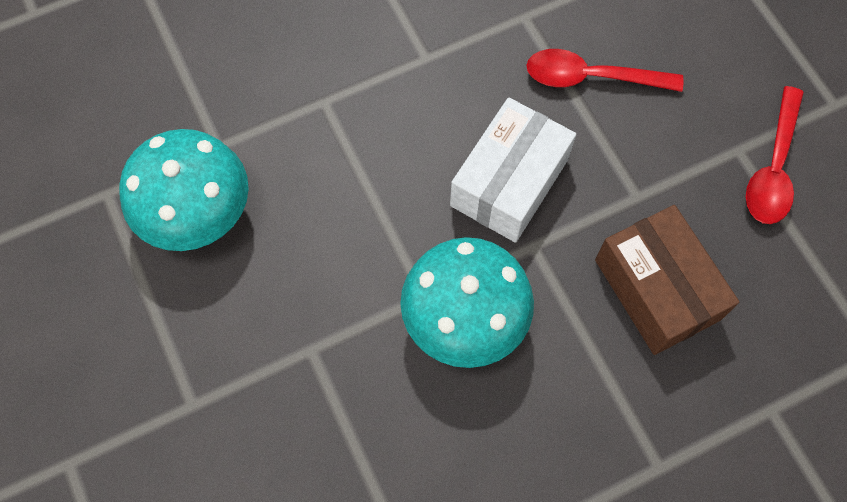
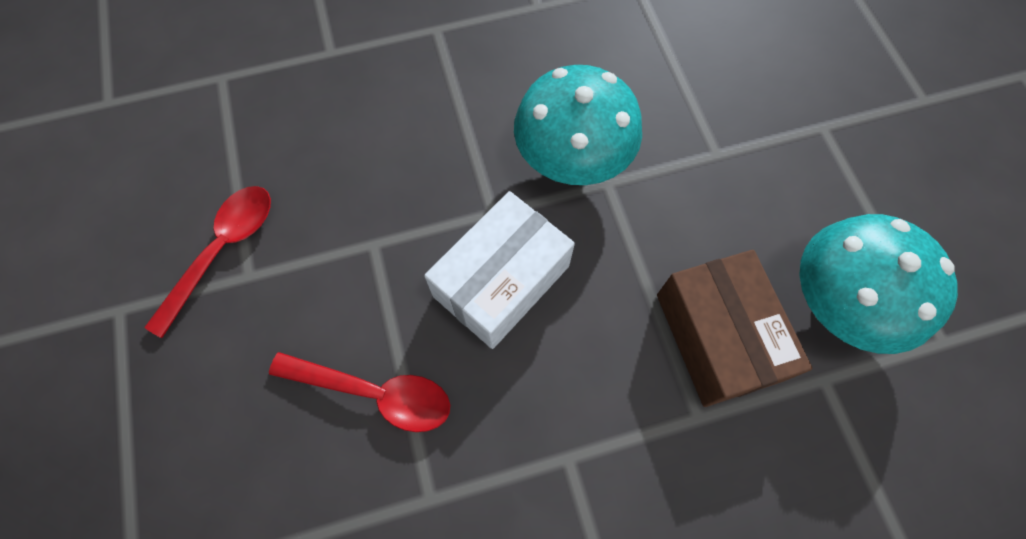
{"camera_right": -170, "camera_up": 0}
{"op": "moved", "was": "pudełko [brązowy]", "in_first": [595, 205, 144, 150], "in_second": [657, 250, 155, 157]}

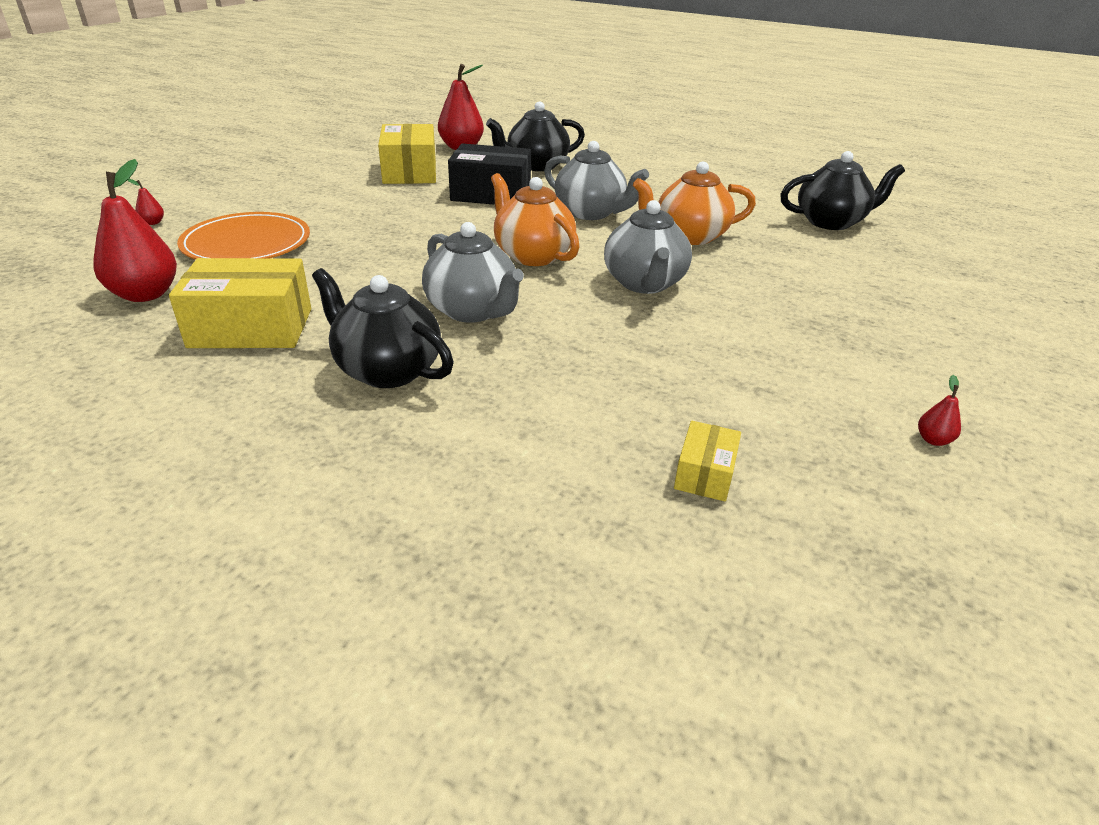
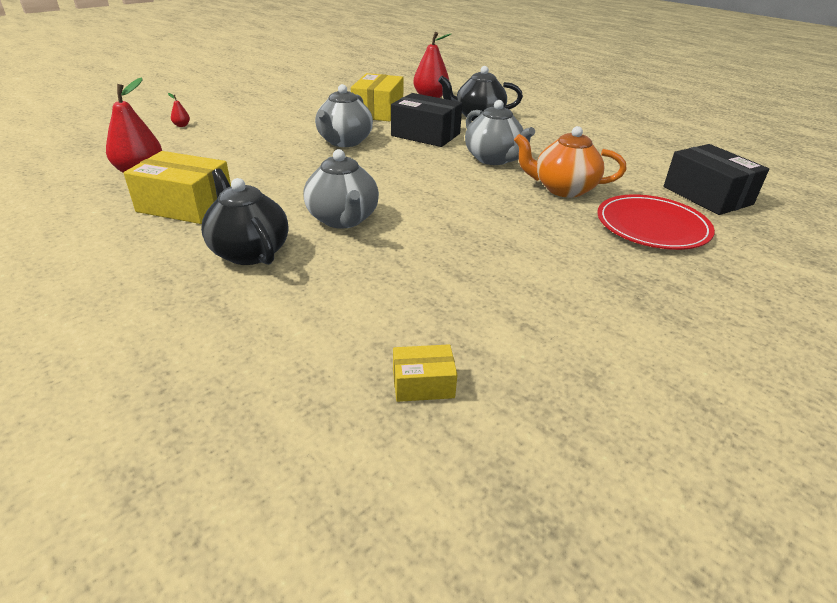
{"camera_right": 20, "camera_up": 0}
{"op": "removed", "was": "talerz [pomarańczowy]", "in_first": [177, 212, 133, 48]}
{"op": "removed", "was": "imbryk [pomarańczowy]", "in_first": [491, 173, 89, 93]}
{"op": "moved", "was": "imbryk [szary]", "in_first": [604, 200, 88, 94], "in_second": [315, 84, 58, 63]}
{"op": "turned", "was": "pudełko [żółty]", "in_first": [674, 421, 67, 80], "in_second": [393, 344, 64, 58], "clockwise": 45}
{"op": "replaced", "was": "imbryk [czarny]", "now": "pudełko [czarny]", "in_first": [780, 151, 125, 79], "in_second": [663, 144, 106, 71]}
{"op": "removed", "was": "gruszka [czerwony]", "in_first": [918, 375, 43, 71]}
{"op": "added", "now": "talerz [czerwony]", "in_second": [597, 194, 118, 56]}

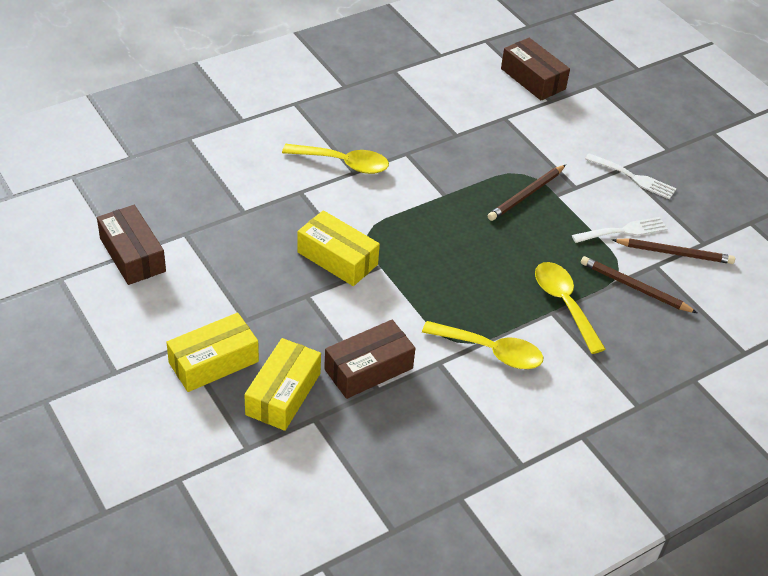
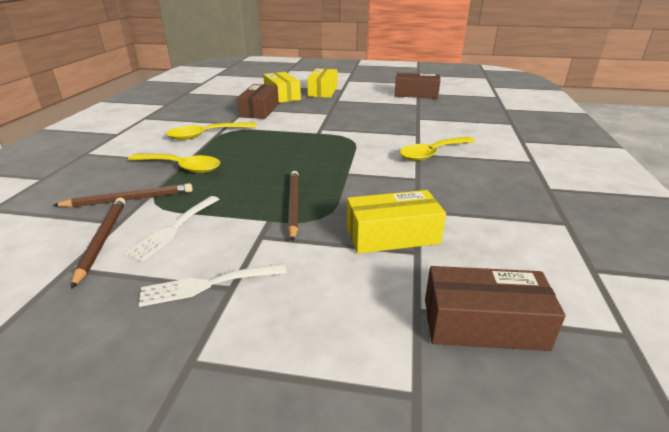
{"camera_right": 135, "camera_up": -15}
{"op": "moved", "was": "pudełko [żółty]", "in_first": [297, 210, 83, 76], "in_second": [347, 190, 99, 64]}
{"op": "turned", "was": "ołówek [brązowy]", "in_first": [612, 238, 123, 26], "in_second": [71, 198, 54, 91], "clockwise": 120}

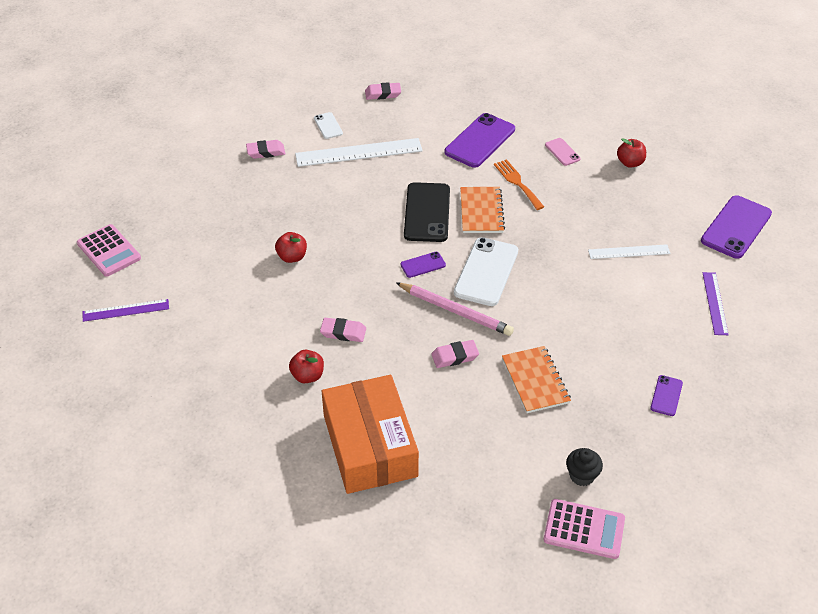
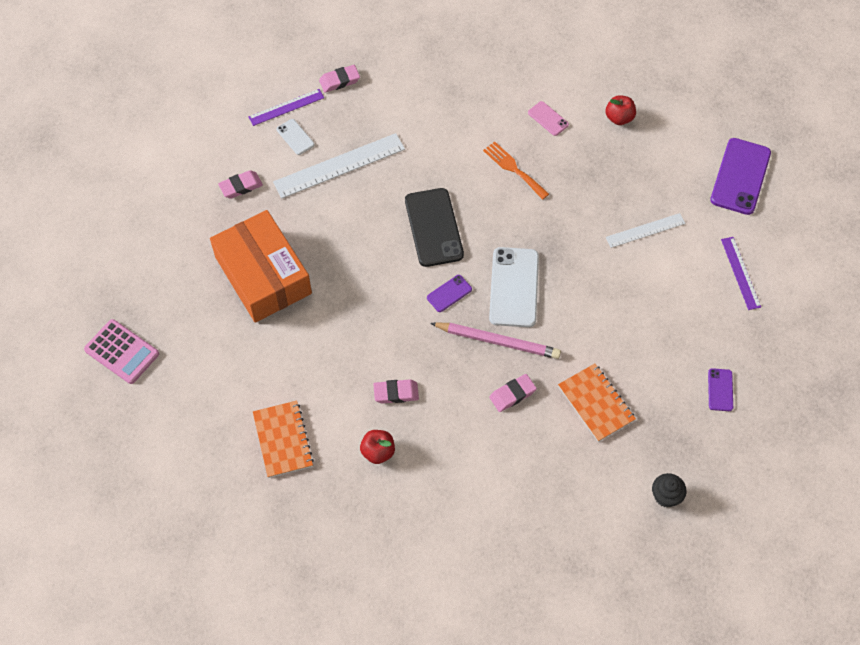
{"camera_right": -15, "camera_up": 15}
{"op": "moved", "was": "linijka [fioletowy]", "in_first": [83, 299, 86, 23], "in_second": [248, 89, 76, 37]}
{"op": "removed", "was": "jabłko [czerwony]", "in_first": [275, 232, 32, 31]}
{"op": "moved", "was": "pudełko [pomarańczowy]", "in_first": [322, 375, 97, 119], "in_second": [210, 210, 102, 113]}
{"op": "removed", "was": "telefon [fioletowy]", "in_first": [445, 113, 70, 55]}
{"op": "moved", "was": "zeszyt [pomarańczowy]", "in_first": [460, 187, 45, 46], "in_second": [253, 400, 61, 78]}
{"op": "removed", "was": "kalkulator [różowy]", "in_first": [544, 499, 81, 60]}

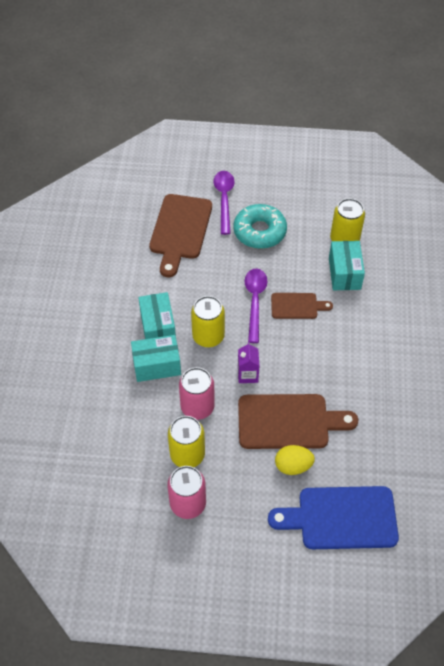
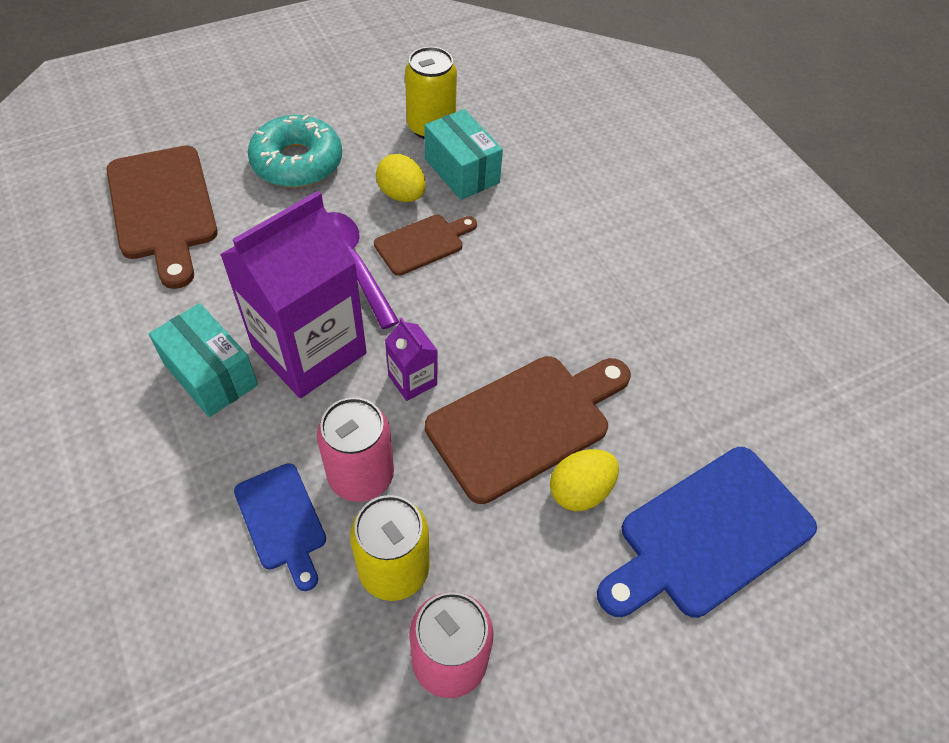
{"camera_right": -35, "camera_up": 0}
{"op": "removed", "was": "pudełko [turkusowy]", "in_first": [131, 335, 50, 47]}
{"op": "replaced", "was": "puszka [żółty]", "now": "karton mleka [fioletowy]", "in_first": [191, 296, 34, 51], "in_second": [220, 191, 146, 207]}
{"op": "removed", "was": "łyżka [fioletowy]", "in_first": [213, 171, 22, 64]}
{"op": "added", "now": "deska do krojenia [niebieski]", "in_second": [234, 463, 92, 128]}
{"op": "added", "now": "jajko [żółty]", "in_second": [376, 154, 50, 48]}

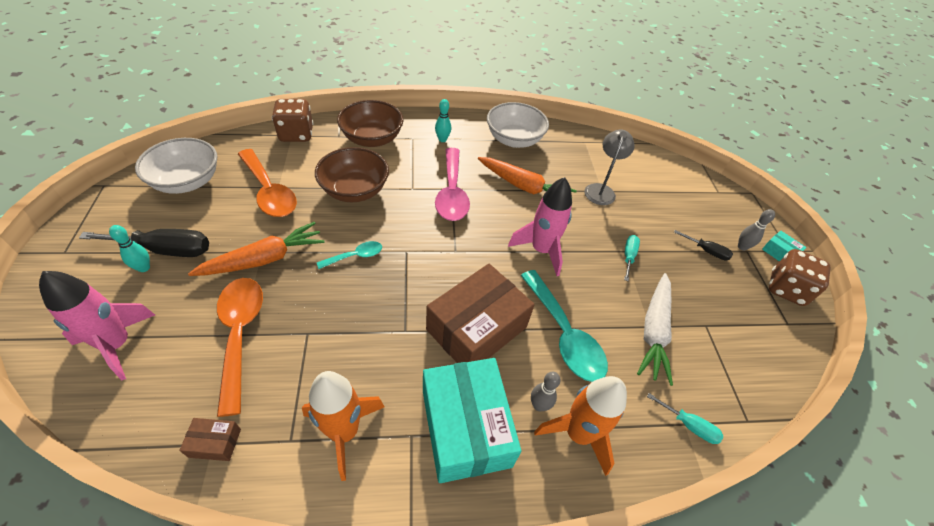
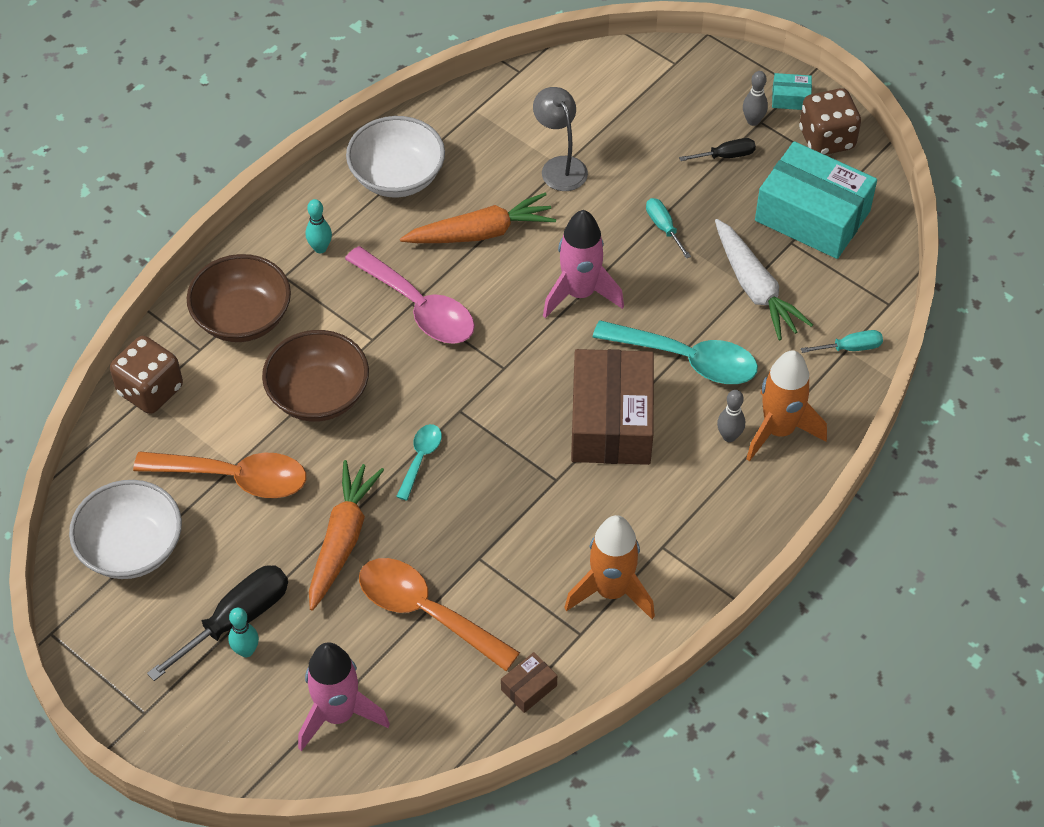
{"camera_right": -40, "camera_up": 5}
{"op": "moved", "was": "pudełko [turkusowy]", "in_first": [423, 358, 98, 125], "in_second": [755, 141, 122, 118]}

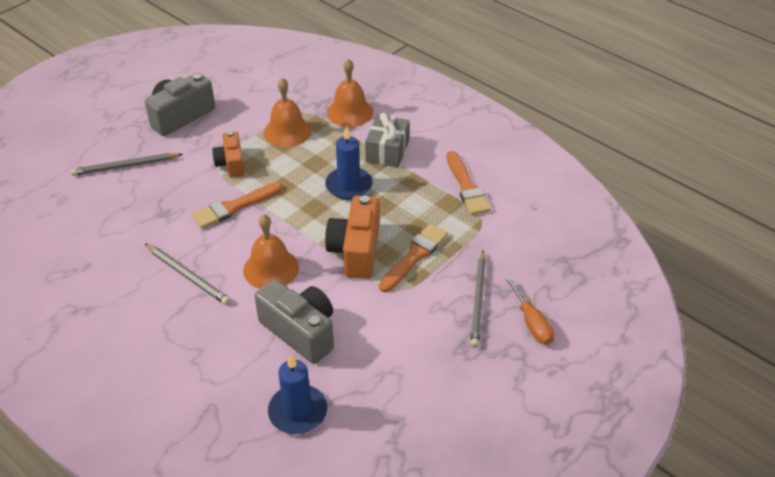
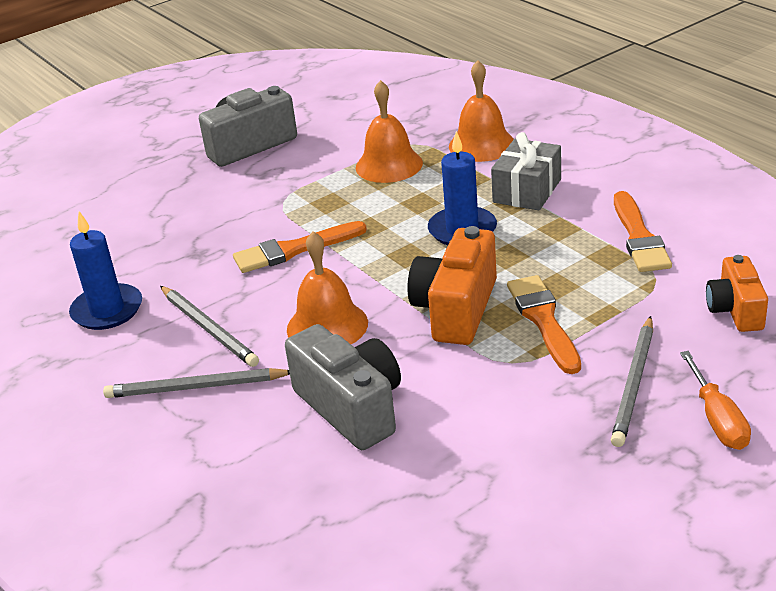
{"camera_right": 15, "camera_up": -10}
{"op": "moved", "was": "ołówek [szary]", "in_first": [71, 153, 112, 23], "in_second": [103, 368, 187, 30]}
{"op": "moved", "was": "aparat fotograficzny [pomarańczowy]", "in_first": [212, 131, 32, 47], "in_second": [706, 255, 62, 77]}
{"op": "moved", "was": "świeca [niebieski]", "in_first": [268, 354, 59, 80], "in_second": [69, 211, 73, 119]}
{"op": "turned", "was": "pędzel [pomarańczowy]", "in_first": [379, 224, 69, 68], "in_second": [507, 275, 74, 99], "clockwise": -60}

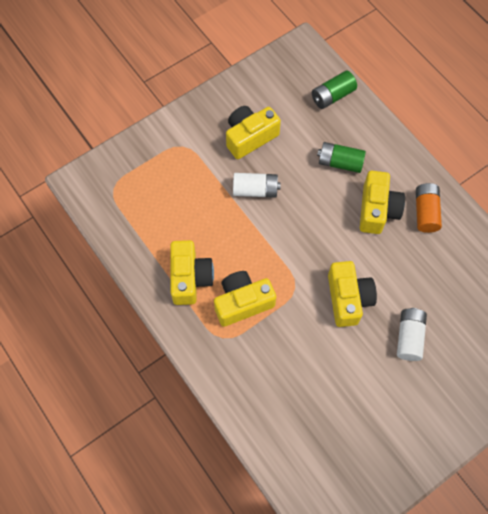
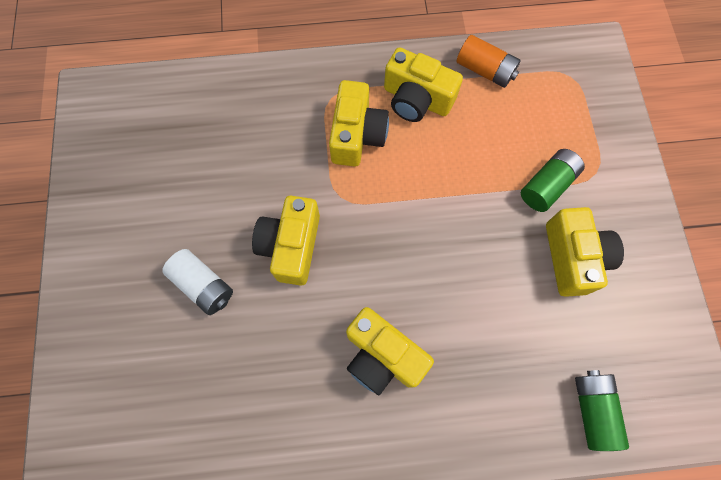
{"camera_right": 120, "camera_up": 5}
{"op": "removed", "was": "bateria [biały]", "in_first": [233, 173, 48, 25]}
{"op": "moved", "was": "bateria [zielony]", "in_first": [317, 142, 49, 31], "in_second": [521, 149, 64, 63]}
{"op": "turned", "was": "aparat fotograficzny [żółty]", "in_first": [328, 261, 49, 66], "in_second": [252, 196, 68, 90], "clockwise": 75}
{"op": "moved", "was": "bateria [pomarańczowy]", "in_first": [416, 183, 26, 50], "in_second": [456, 35, 65, 53]}

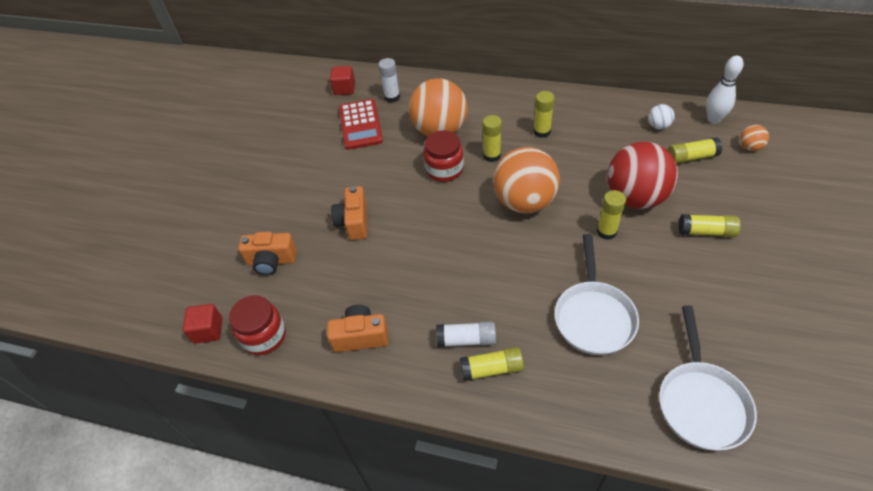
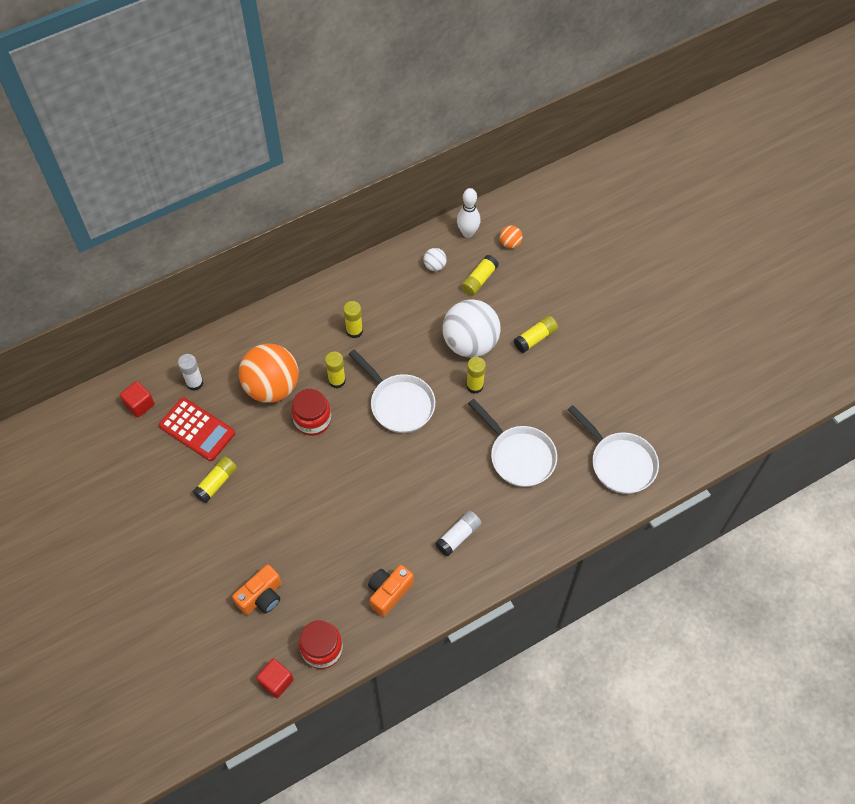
{"camera_right": -50, "camera_up": 10}
{"op": "removed", "was": "aparat fotograficzny [pomarańczowy]", "in_first": [331, 186, 36, 54]}
{"op": "moved", "was": "klej w sztyfcie [żółty]", "in_first": [460, 347, 64, 34], "in_second": [193, 456, 44, 47]}
{"op": "replaced", "was": "piłka [pomarańczowy]", "now": "patelnia [biały]", "in_first": [493, 147, 67, 66], "in_second": [349, 350, 86, 83]}
{"op": "recoloured", "was": "piłka [czerwony]", "now": "piłka [biały]", "in_first": [607, 142, 71, 67], "in_second": [442, 299, 59, 59]}

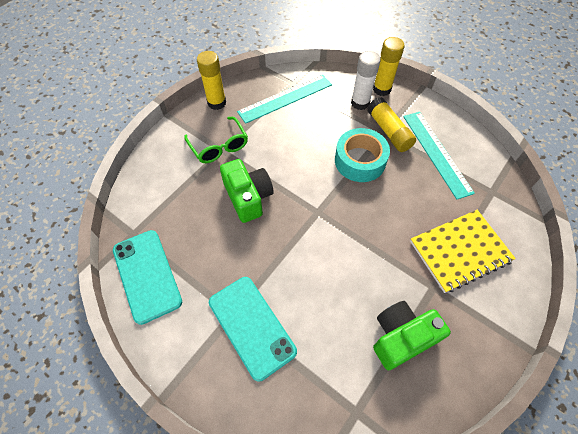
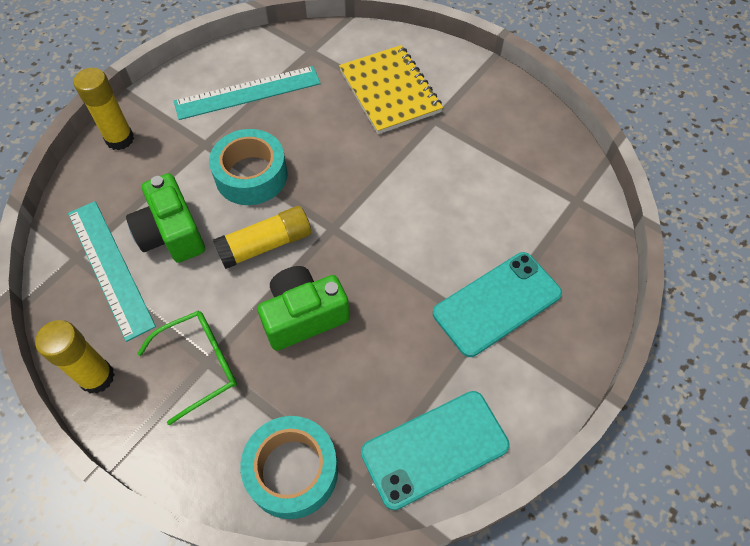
{"camera_right": -90, "camera_up": 0}
{"op": "removed", "was": "klej w sztyfcie [biały]", "in_first": [351, 51, 30, 59]}
{"op": "moved", "was": "klej w sztyfcie [żółty]", "in_first": [367, 97, 49, 55], "in_second": [213, 206, 98, 63]}
{"op": "moved", "was": "aparat fotograficzny [zielony]", "in_first": [373, 301, 78, 69], "in_second": [126, 173, 79, 90]}
{"op": "added", "now": "taśma klejąca [turkusowy]", "in_second": [240, 416, 98, 103]}

